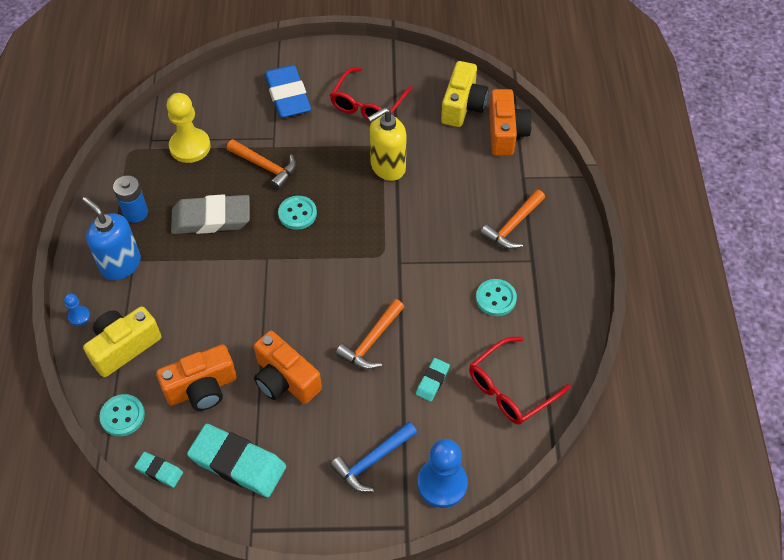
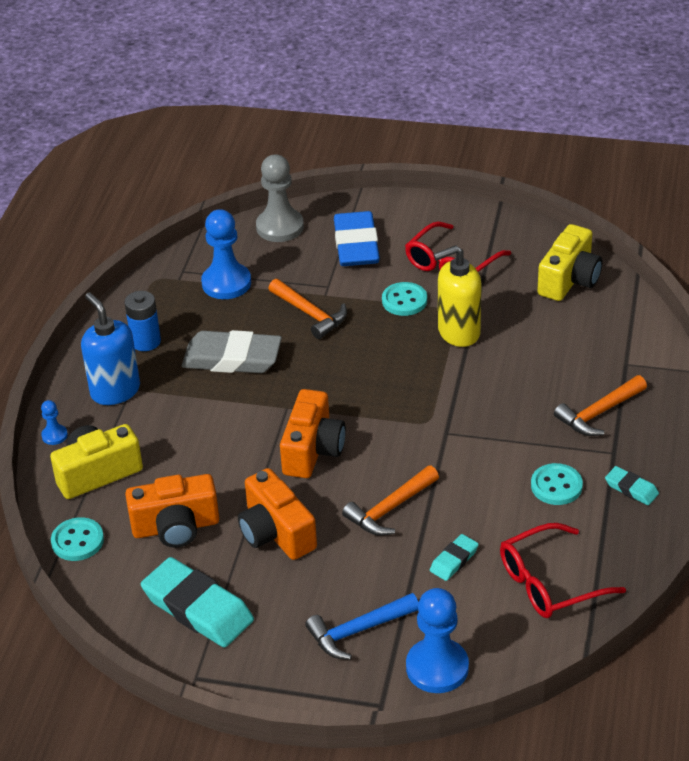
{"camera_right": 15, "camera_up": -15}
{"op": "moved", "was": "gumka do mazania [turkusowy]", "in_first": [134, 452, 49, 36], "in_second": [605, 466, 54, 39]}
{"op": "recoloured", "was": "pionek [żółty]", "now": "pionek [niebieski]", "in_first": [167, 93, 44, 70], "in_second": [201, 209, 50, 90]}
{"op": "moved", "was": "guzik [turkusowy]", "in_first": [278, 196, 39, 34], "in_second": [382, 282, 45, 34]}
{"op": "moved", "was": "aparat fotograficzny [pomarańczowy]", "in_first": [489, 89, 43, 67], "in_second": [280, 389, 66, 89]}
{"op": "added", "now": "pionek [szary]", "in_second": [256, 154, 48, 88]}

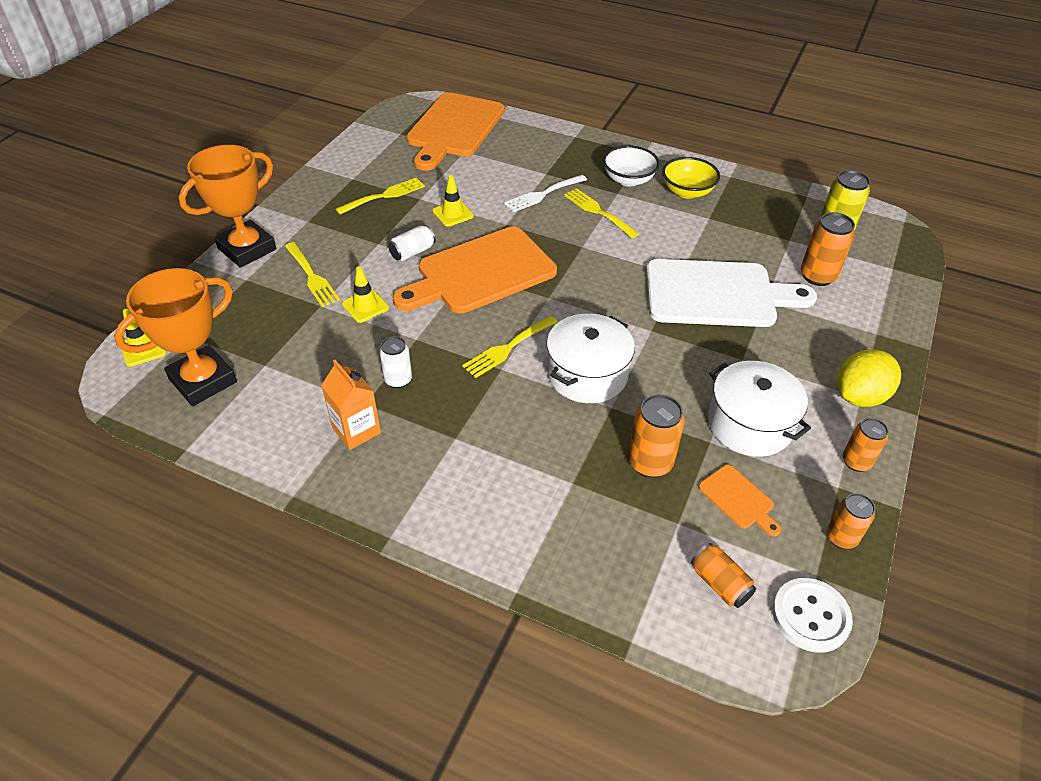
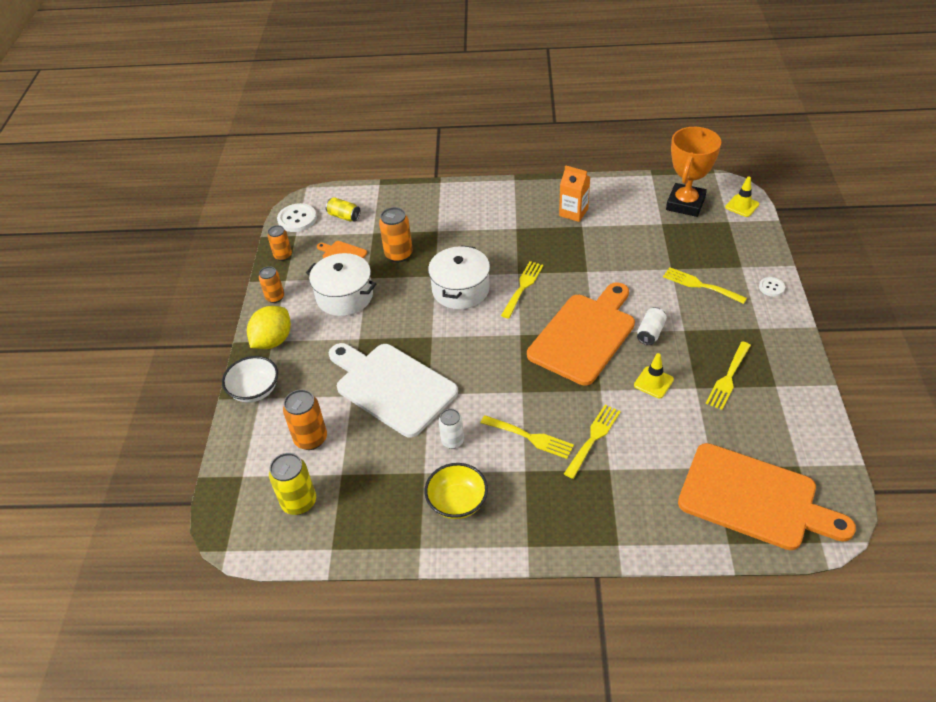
{"camera_right": 160, "camera_up": 0}
{"op": "replaced", "was": "puchar [pomarańczowy]", "now": "guzik [biały]", "in_first": [179, 145, 97, 123], "in_second": [759, 277, 26, 20]}
{"op": "removed", "was": "pachołek [żółty]", "in_first": [342, 266, 47, 57]}
{"op": "moved", "was": "puszka [biały]", "in_first": [379, 336, 33, 52], "in_second": [439, 409, 25, 40]}
{"op": "turned", "was": "deska do krojenia [pomarańczowy]", "in_first": [406, 92, 98, 79], "in_second": [678, 443, 178, 107], "clockwise": 120}
{"op": "recoloured", "was": "widelec [biały]", "now": "widelec [żółty]", "in_first": [504, 175, 83, 37], "in_second": [564, 405, 57, 74]}
{"op": "moved", "was": "miska [biały]", "in_first": [603, 145, 57, 41], "in_second": [222, 356, 56, 47]}
{"op": "turned", "was": "deska do krojenia [biały]", "in_first": [646, 259, 171, 68], "in_second": [329, 343, 129, 95], "clockwise": 60}
{"op": "recoloured", "was": "puszka [pomarańczowy]", "now": "puszka [żółty]", "in_first": [691, 543, 65, 65], "in_second": [326, 197, 35, 25]}

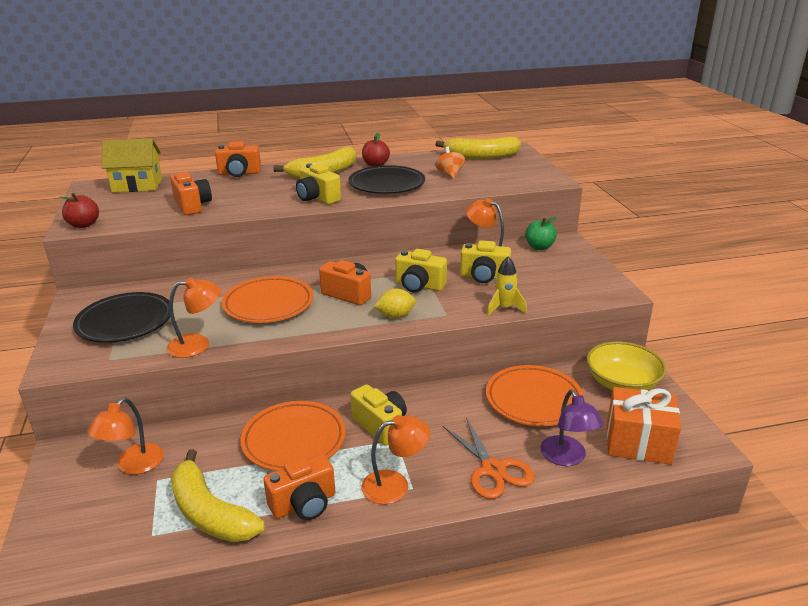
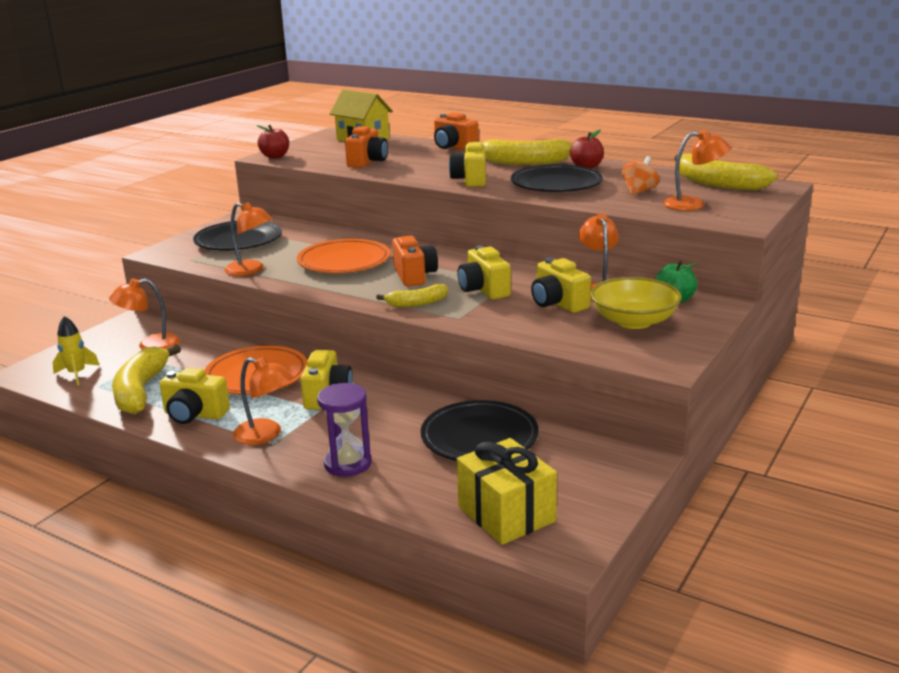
{"camera_right": 45, "camera_up": -5}
{"op": "recoloured", "was": "aparat fotograficzny [pomarańczowy]", "now": "aparat fotograficzny [żółty]", "in_first": [263, 454, 72, 66], "in_second": [159, 368, 71, 56]}
{"op": "replaced", "was": "cytryna [żółty]", "now": "banan [żółty]", "in_first": [374, 289, 42, 29], "in_second": [376, 284, 72, 23]}
{"op": "replaced", "was": "nożyczki [pomarańczowy]", "now": "klepsydra [fioletowy]", "in_first": [443, 417, 92, 82], "in_second": [317, 383, 55, 94]}
{"op": "recoloured", "was": "talerz [pomarańczowy]", "now": "talerz [czarny]", "in_first": [486, 365, 98, 61], "in_second": [421, 400, 118, 61]}
{"op": "moved", "was": "rakieta [żółty]", "in_first": [487, 257, 40, 59], "in_second": [53, 316, 47, 70]}
{"op": "removed", "was": "lampka [fioletowy]", "in_first": [541, 389, 62, 77]}
{"op": "moved", "was": "miska [żółty]", "in_first": [587, 341, 79, 49], "in_second": [590, 277, 92, 52]}
{"op": "recoloured", "was": "prezent [pomarańczowy]", "now": "prezent [żółty]", "in_first": [607, 387, 74, 78], "in_second": [457, 438, 100, 107]}
{"op": "added", "now": "lampka [pomarańczowy]", "in_second": [663, 130, 68, 81]}

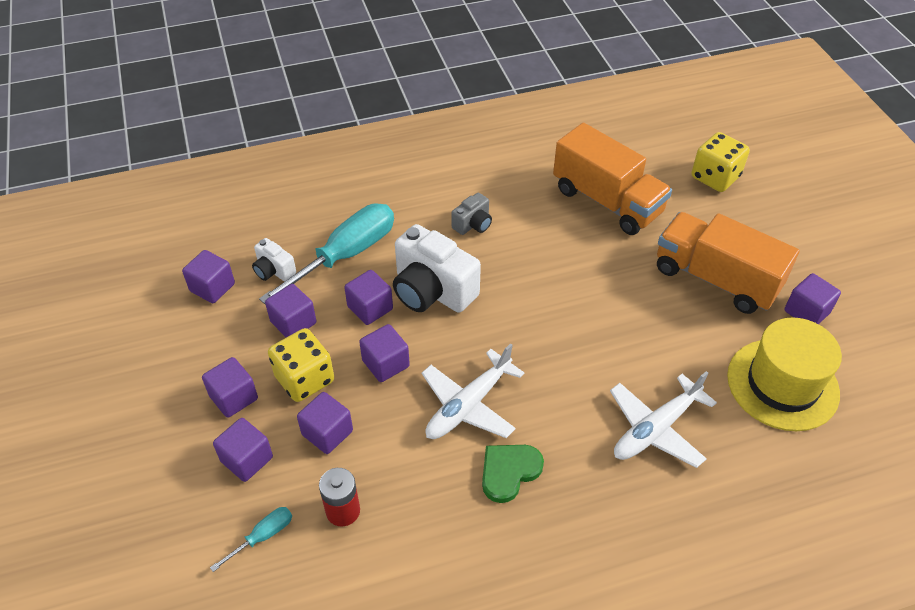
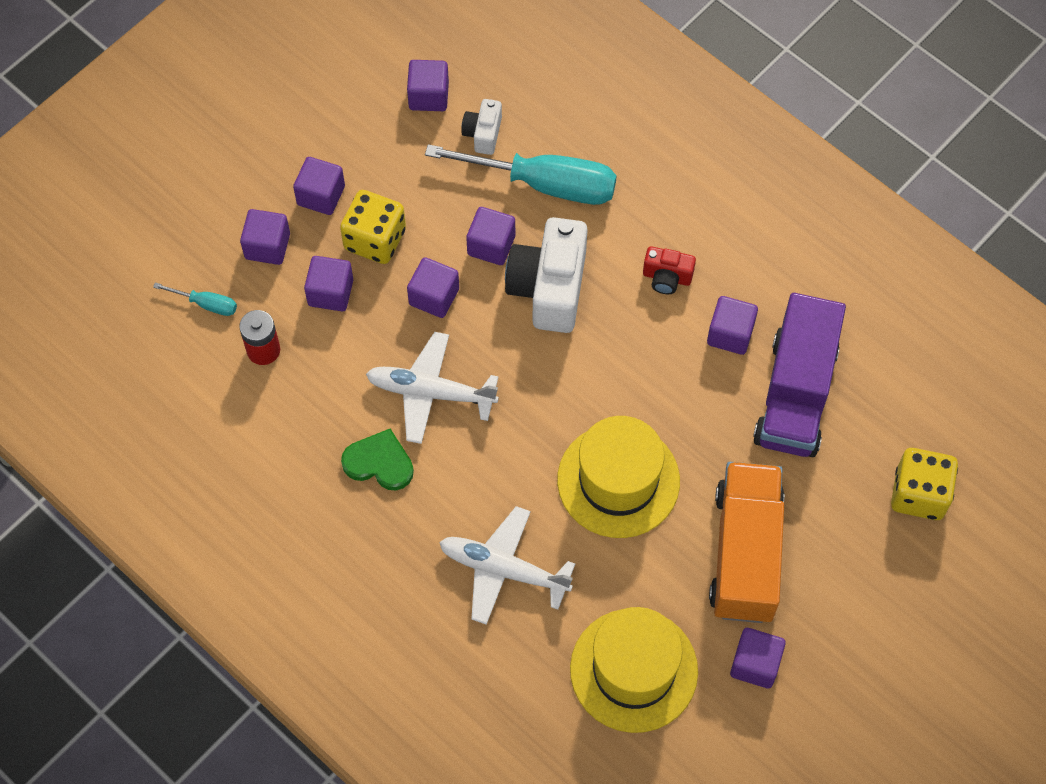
{"camera_right": 60, "camera_up": 15}
{"op": "moved", "was": "sześcian [fioletowy]", "in_first": [265, 284, 51, 53], "in_second": [707, 296, 51, 59]}
{"op": "recoloured", "was": "aparat fotograficzny [szary]", "now": "aparat fotograficzny [czerwony]", "in_first": [451, 193, 41, 42], "in_second": [643, 246, 53, 48]}
{"op": "recoloured", "was": "ciężarówka [pomarańczowy]", "now": "ciężarówka [fioletowy]", "in_first": [553, 123, 119, 112], "in_second": [753, 293, 93, 164]}
{"op": "added", "now": "kapelusz [żółty]", "in_second": [557, 416, 123, 122]}

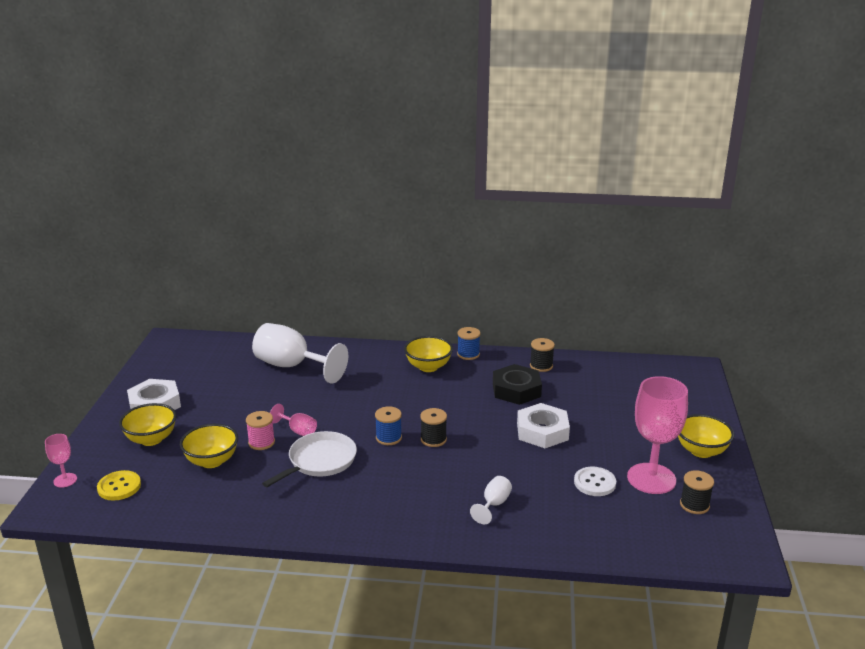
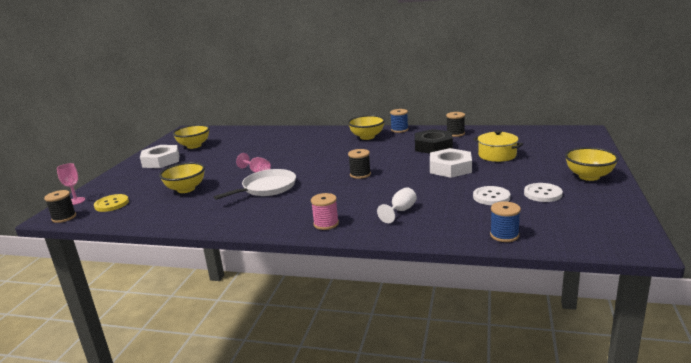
{"camera_right": 10, "camera_up": -5}
{"op": "moved", "was": "miska [żółty]", "in_first": [119, 403, 57, 43], "in_second": [172, 125, 38, 24]}
{"op": "moved", "was": "szpulka [różowy]", "in_first": [246, 411, 29, 39], "in_second": [311, 193, 28, 37]}
{"op": "removed", "was": "kielich [biały]", "in_first": [252, 323, 96, 61]}
{"op": "moved", "was": "szpulka [niebieski]", "in_first": [375, 406, 27, 39], "in_second": [490, 201, 31, 41]}
{"op": "replaced", "was": "kielich [różowy]", "now": "guzik [biały]", "in_first": [627, 376, 61, 118], "in_second": [524, 183, 39, 19]}
{"op": "moved", "was": "szpulka [czarny]", "in_first": [680, 470, 34, 44], "in_second": [44, 190, 32, 33]}
{"op": "added", "now": "garnek [żółty]", "in_second": [473, 130, 50, 32]}

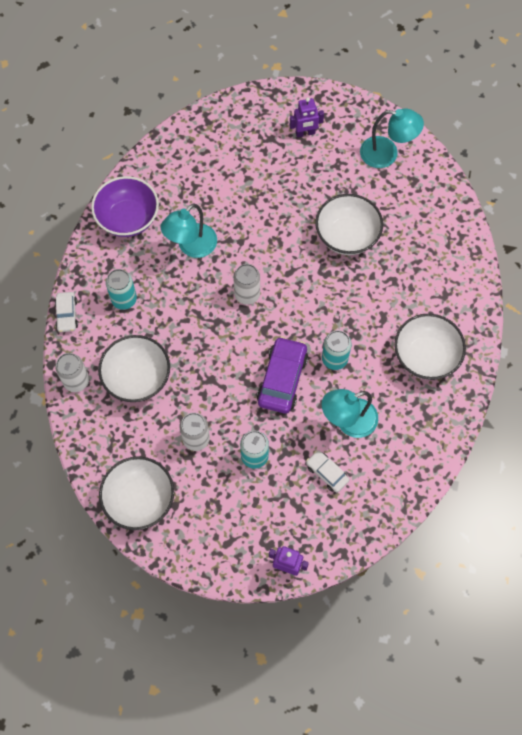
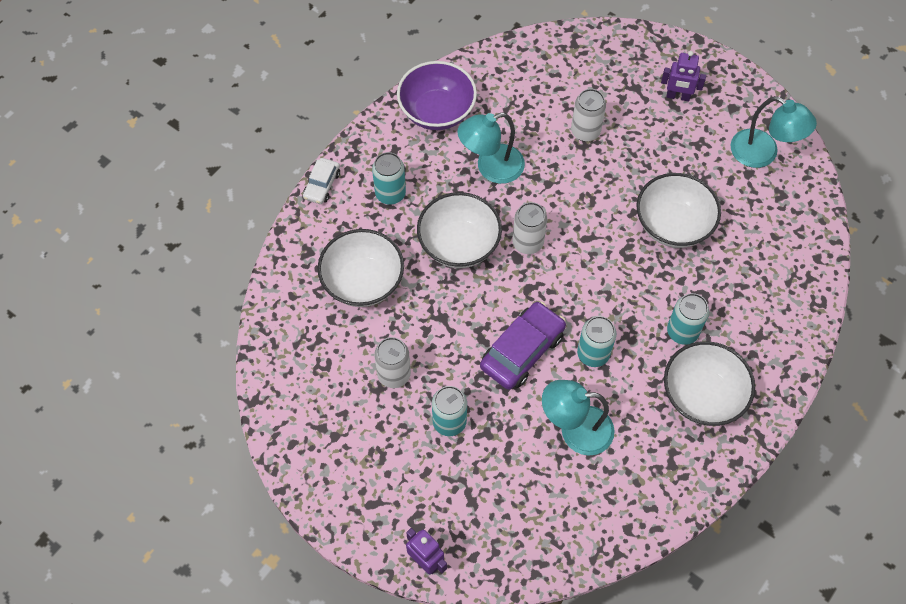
{"camera_right": 25, "camera_up": -5}
{"op": "moved", "was": "puszka [biały]", "in_first": [55, 353, 34, 39], "in_second": [571, 89, 35, 53]}
{"op": "moved", "was": "miska [biały]", "in_first": [99, 456, 75, 74], "in_second": [417, 192, 85, 76]}
{"op": "removed", "was": "samochód [biały]", "in_first": [306, 450, 43, 42]}
{"op": "added", "now": "puszka [turkusowy]", "in_second": [667, 293, 42, 52]}

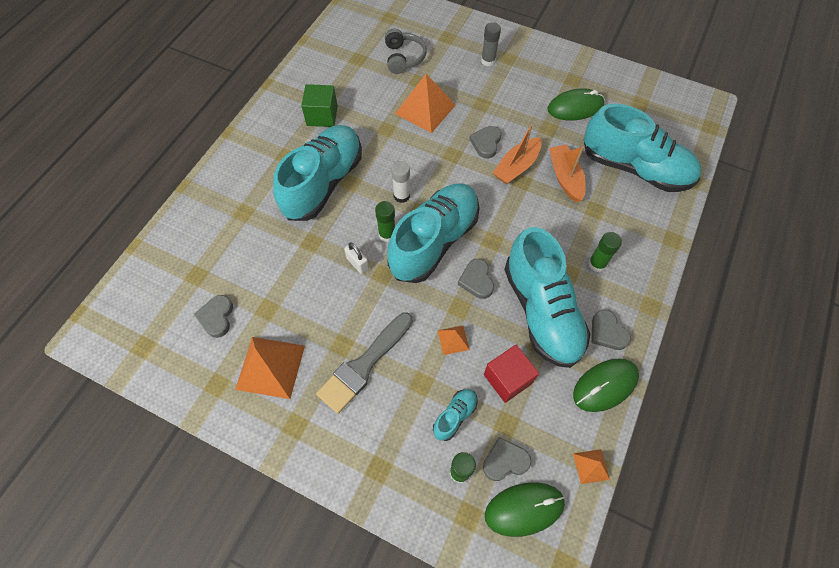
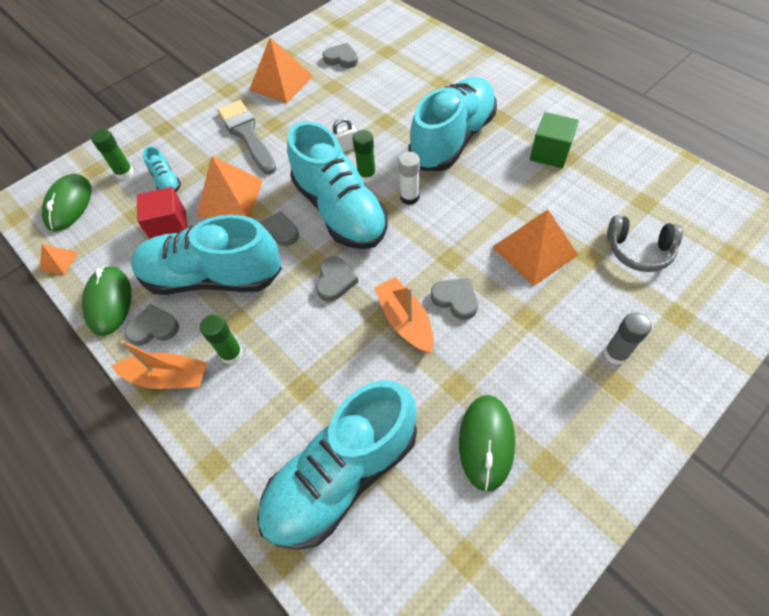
{"camera_right": 115, "camera_up": -5}
{"op": "turned", "was": "but [turkusowy]", "in_first": [273, 125, 89, 96], "in_second": [408, 77, 89, 94], "clockwise": -105}
{"op": "resized", "was": "piramida [pomarańczowy]", "in_first": [437, 326, 33, 29], "in_second": [196, 156, 67, 62], "ratio": 2.05}
{"op": "moved", "was": "serce [szary]", "in_first": [483, 437, 49, 44], "in_second": [316, 256, 42, 46]}
{"op": "moved", "was": "łódka [pomarańczowy]", "in_first": [549, 144, 37, 58], "in_second": [112, 340, 95, 49]}

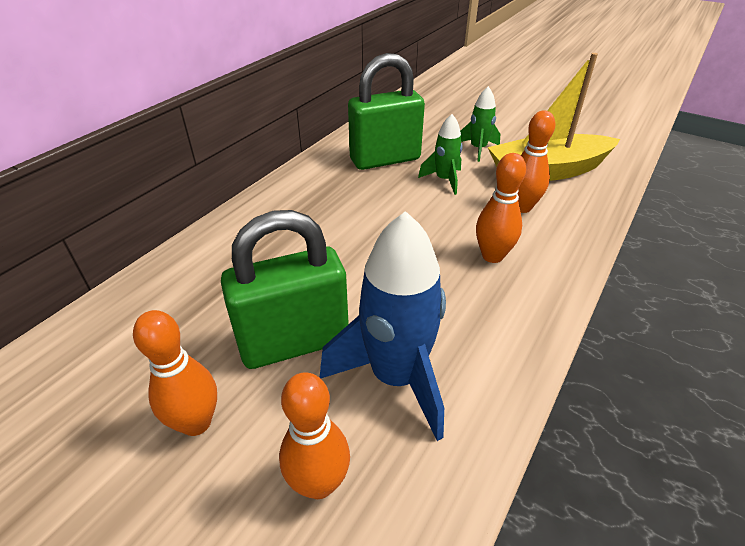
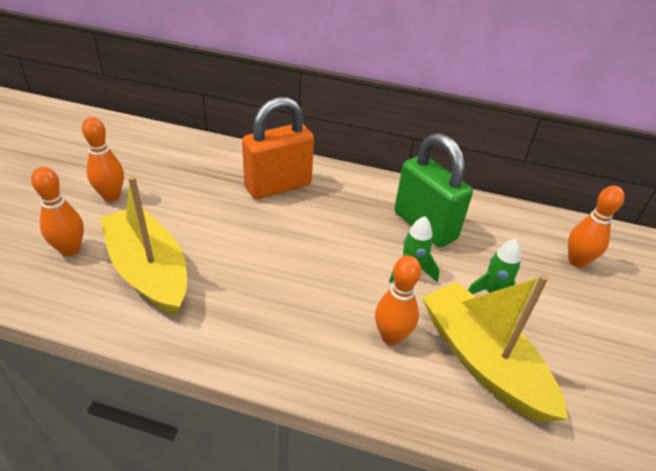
{"camera_right": 70, "camera_up": 0}
{"op": "removed", "was": "kłódka [zielony]", "in_first": [221, 210, 128, 159]}
{"op": "replaced", "was": "rakieta [niebieski]", "now": "łódka [żółty]", "in_first": [320, 211, 126, 230], "in_second": [100, 176, 87, 140]}
{"op": "moved", "was": "kręgiel [pomarańczowy]", "in_first": [476, 153, 50, 110], "in_second": [568, 186, 57, 82]}
{"op": "added", "now": "kłódka [pomarańczowy]", "in_second": [242, 97, 72, 103]}

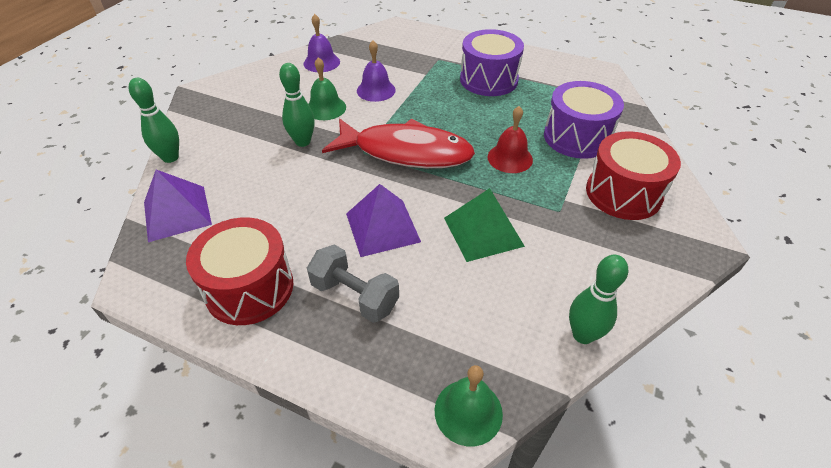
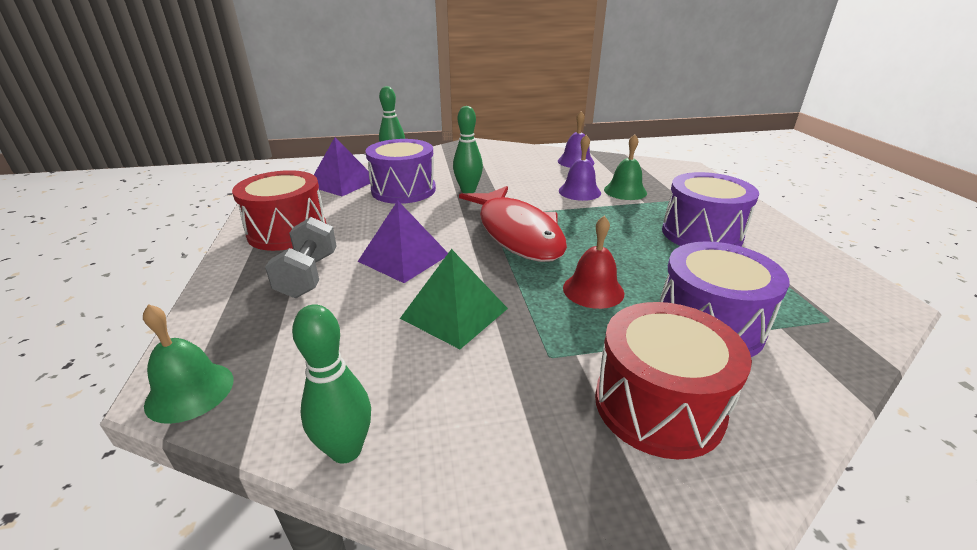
{"camera_right": 55, "camera_up": -15}
{"op": "moved", "was": "dzwonek [zielony]", "in_first": [308, 57, 38, 63], "in_second": [604, 134, 43, 66]}
{"op": "added", "now": "bęben [fioletowy]", "in_second": [365, 139, 71, 65]}

